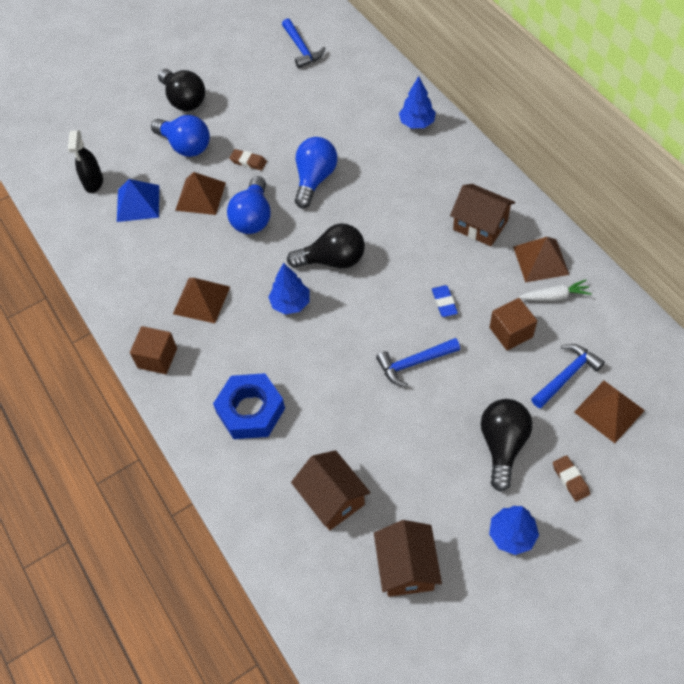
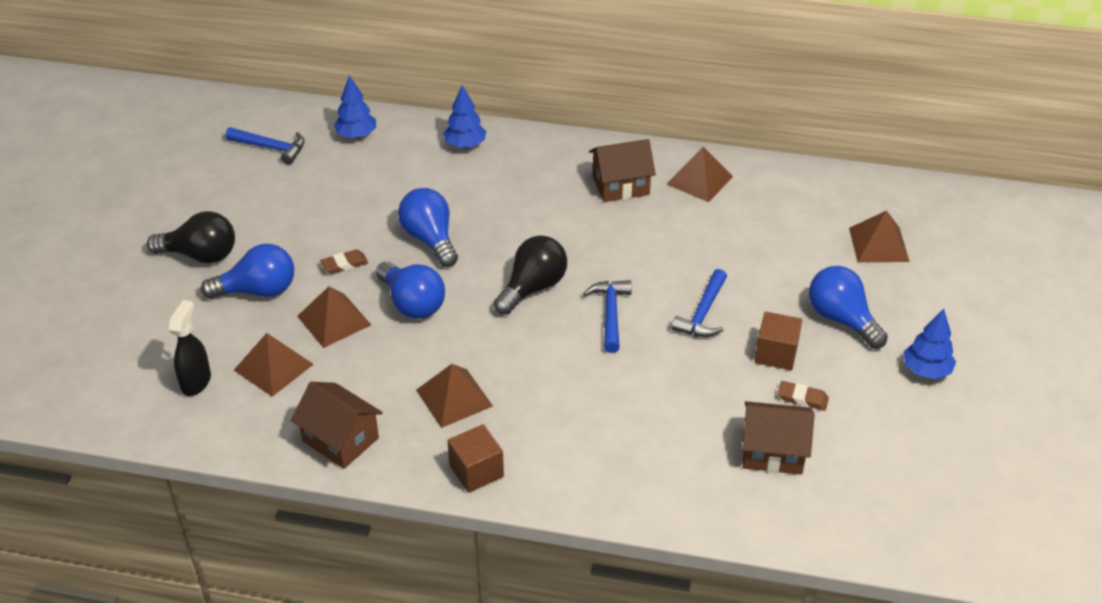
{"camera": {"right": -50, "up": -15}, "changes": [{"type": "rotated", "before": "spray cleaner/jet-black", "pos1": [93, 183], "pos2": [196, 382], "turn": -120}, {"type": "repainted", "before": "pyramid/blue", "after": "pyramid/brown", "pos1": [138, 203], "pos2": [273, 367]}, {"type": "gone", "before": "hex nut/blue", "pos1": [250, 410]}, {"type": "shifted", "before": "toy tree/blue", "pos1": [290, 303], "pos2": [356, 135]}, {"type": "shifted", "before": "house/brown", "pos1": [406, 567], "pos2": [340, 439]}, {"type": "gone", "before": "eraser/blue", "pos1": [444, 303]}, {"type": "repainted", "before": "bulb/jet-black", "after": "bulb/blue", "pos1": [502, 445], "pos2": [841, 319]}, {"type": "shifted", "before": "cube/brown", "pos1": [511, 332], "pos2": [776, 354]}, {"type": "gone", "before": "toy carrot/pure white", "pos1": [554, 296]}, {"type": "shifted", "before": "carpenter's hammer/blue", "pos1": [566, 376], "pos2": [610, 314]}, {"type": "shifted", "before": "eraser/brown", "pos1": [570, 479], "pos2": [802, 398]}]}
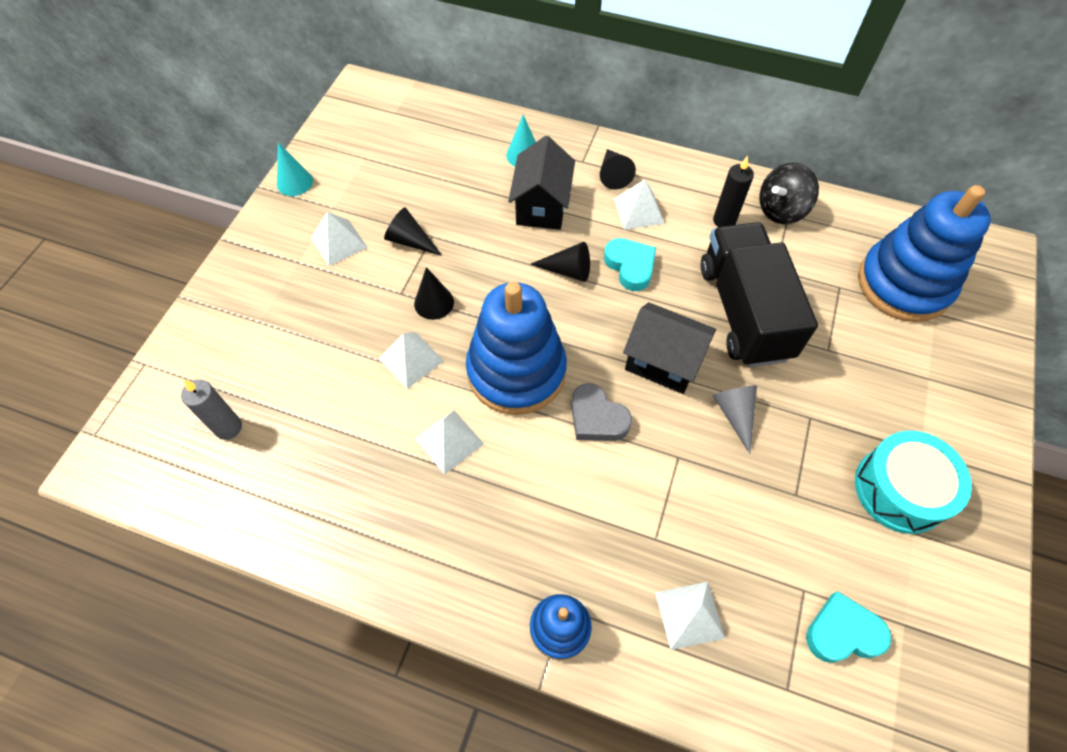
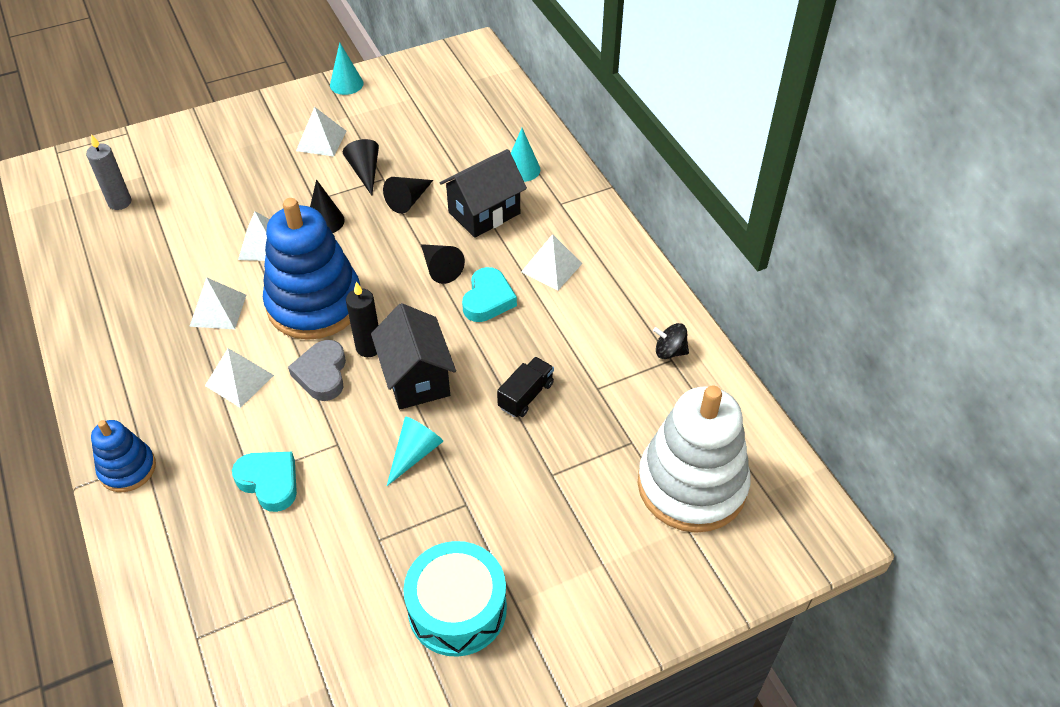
{"camera": {"right": 45, "up": -10}, "changes": [{"type": "shifted", "before": "solid cone/jet-black", "pos1": [613, 174], "pos2": [408, 200]}, {"type": "shifted", "before": "pyramid/pure white", "pos1": [689, 615], "pos2": [239, 380]}, {"type": "scaled", "before": "toy truck/jet-black", "pos1": [744, 312], "pos2": [526, 395], "scale": 0.42}, {"type": "shifted", "before": "candle/jet-black", "pos1": [724, 221], "pos2": [369, 347]}, {"type": "repainted", "before": "solid cone/ash-grey", "after": "solid cone/turquoise", "pos1": [735, 414], "pos2": [415, 453]}, {"type": "scaled", "before": "whirligig/jet-black", "pos1": [781, 210], "pos2": [669, 351], "scale": 0.61}, {"type": "shifted", "before": "heart shape/turquoise", "pos1": [843, 632], "pos2": [269, 482]}, {"type": "repainted", "before": "stacking toy/blue", "after": "stacking toy/pure white", "pos1": [903, 284], "pos2": [691, 485]}]}
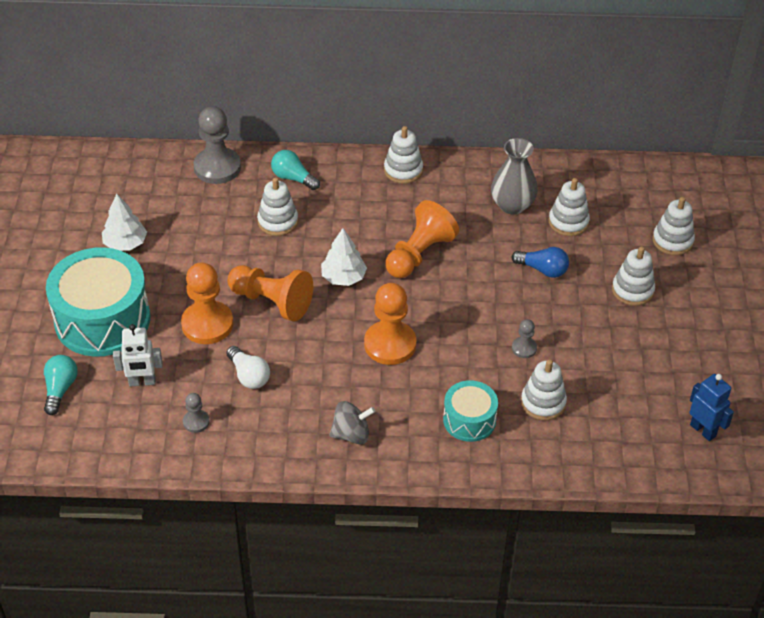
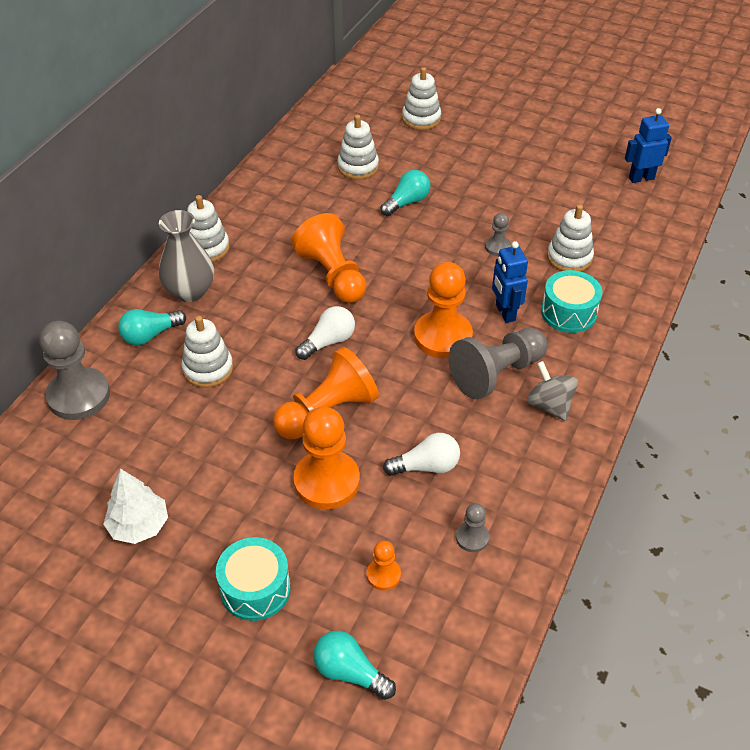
{"camera": {"right": -65, "up": 0}, "changes": [{"type": "scaled", "before": "snare drum/turquoise", "pos1": [102, 319], "pos2": [255, 589], "scale": 0.53}, {"type": "swapped", "before": "robot figure/pure white", "after": "pawn/bright orange", "pos1": [142, 382], "pos2": [383, 575]}, {"type": "swapped", "before": "toy tree/pure white", "after": "bulb/pure white", "pos1": [343, 277], "pos2": [328, 342]}, {"type": "rotated", "before": "whirligig/ash-grey", "pos1": [351, 434], "pos2": [549, 405], "turn": -45}, {"type": "shifted", "before": "vase/ash-grey", "pos1": [512, 205], "pos2": [190, 291]}, {"type": "repainted", "before": "bulb/blue", "after": "bulb/turquoise", "pos1": [542, 269], "pos2": [407, 202]}, {"type": "gone", "before": "stacking toy/pure white", "pos1": [632, 290]}, {"type": "new", "after": "pawn/ash-grey", "pos2": [496, 373]}, {"type": "new", "after": "robot figure/blue", "pos2": [505, 313]}]}
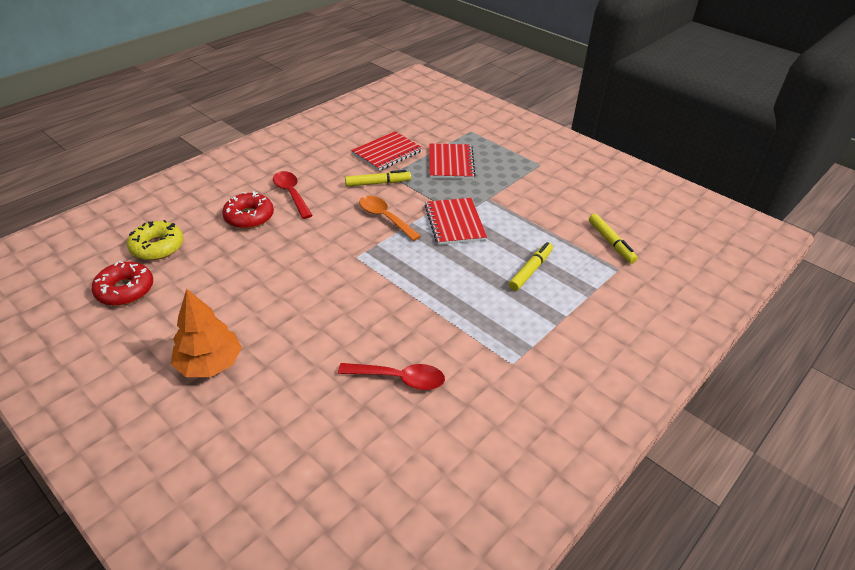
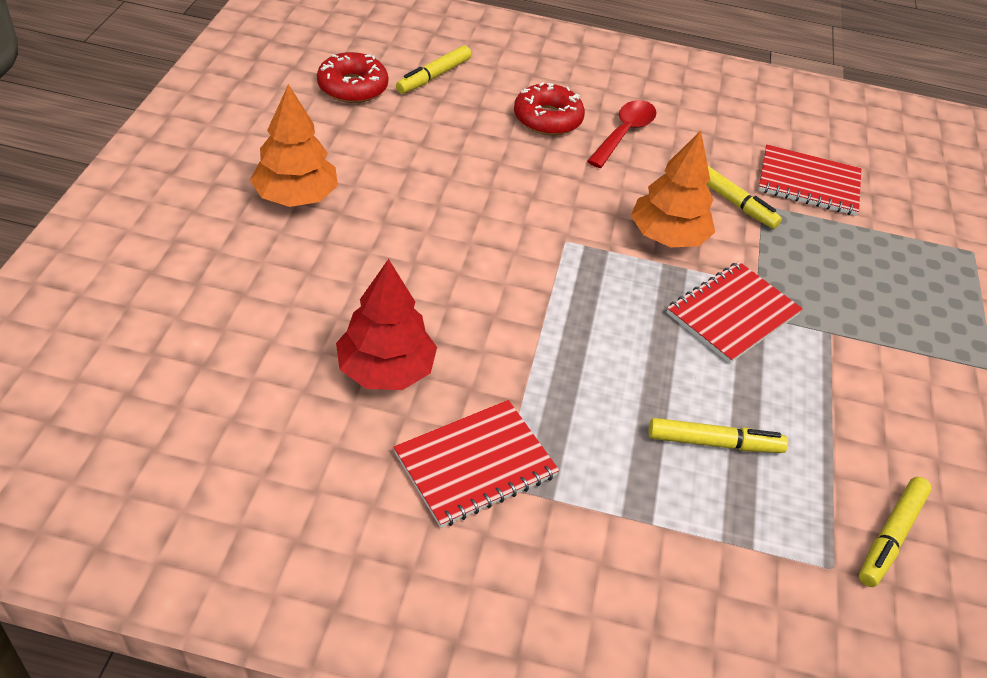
{"camera": {"right": 55, "up": 5}, "changes": [{"type": "swapped", "before": "glazed donut/yellow", "after": "marker/yellow", "pos1": [157, 247], "pos2": [434, 76]}, {"type": "swapped", "before": "tablespoon/scarlet", "after": "toy tree/scarlet", "pos1": [399, 379], "pos2": [386, 370]}, {"type": "swapped", "before": "tablespoon/bright orange", "after": "toy tree/bright orange", "pos1": [385, 218], "pos2": [667, 237]}, {"type": "shifted", "before": "notepad/scarlet", "pos1": [450, 163], "pos2": [475, 464]}]}
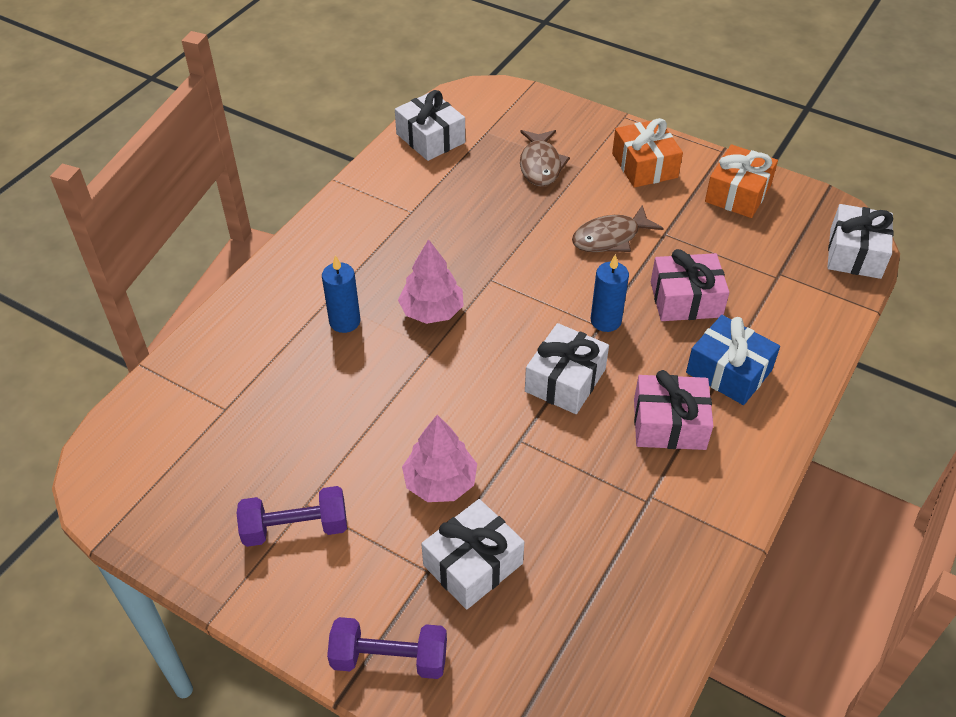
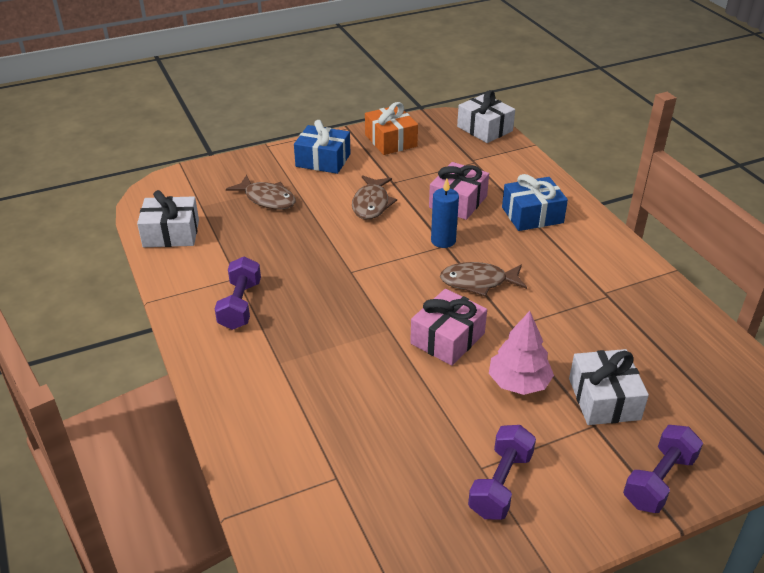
{"camera": {"right": -55, "up": -10}, "changes": [{"type": "gone", "before": "candle/blue", "pos1": [345, 321]}, {"type": "gone", "before": "toy tree/rosy", "pos1": [432, 311]}, {"type": "swapped", "before": "wrapped gift/pure white", "after": "fish/brown", "pos1": [565, 380], "pos2": [478, 282]}, {"type": "repainted", "before": "wrapped gift/bright orange", "after": "wrapped gift/blue", "pos1": [644, 165], "pos2": [323, 160]}, {"type": "shifted", "before": "wrapped gift/rosy", "pos1": [669, 424], "pos2": [447, 338]}, {"type": "new", "after": "dumbbell/violet", "pos2": [240, 305]}]}
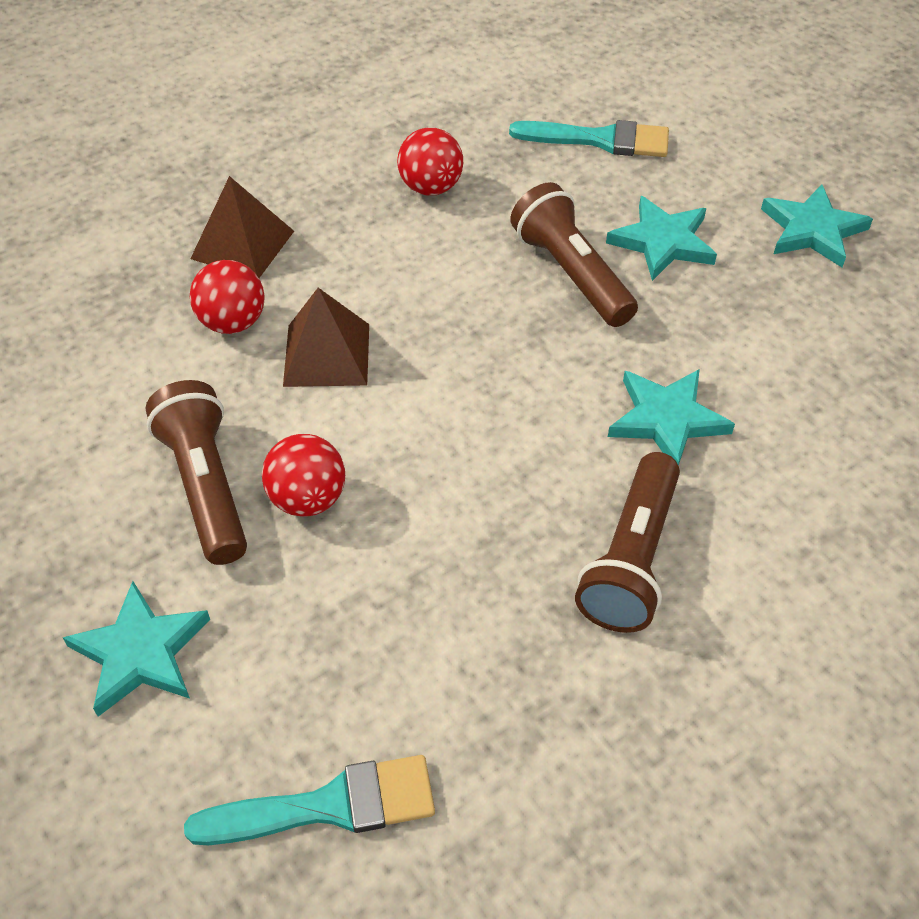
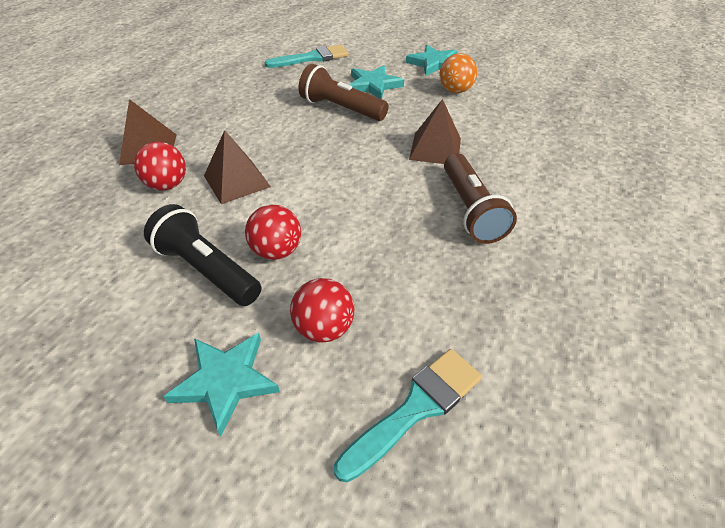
{"camera": {"right": -30, "up": -5}, "changes": [{"type": "repainted", "before": "pocket torch/brown", "after": "pocket torch/jet-black", "pos1": [206, 486], "pos2": [207, 269]}, {"type": "shifted", "before": "sphere/scarlet", "pos1": [431, 187], "pos2": [324, 328]}, {"type": "swapped", "before": "star shape/turquoise", "after": "pyramid/brown", "pos1": [666, 419], "pos2": [435, 148]}, {"type": "new", "after": "sphere/bright orange", "pos2": [455, 91]}]}
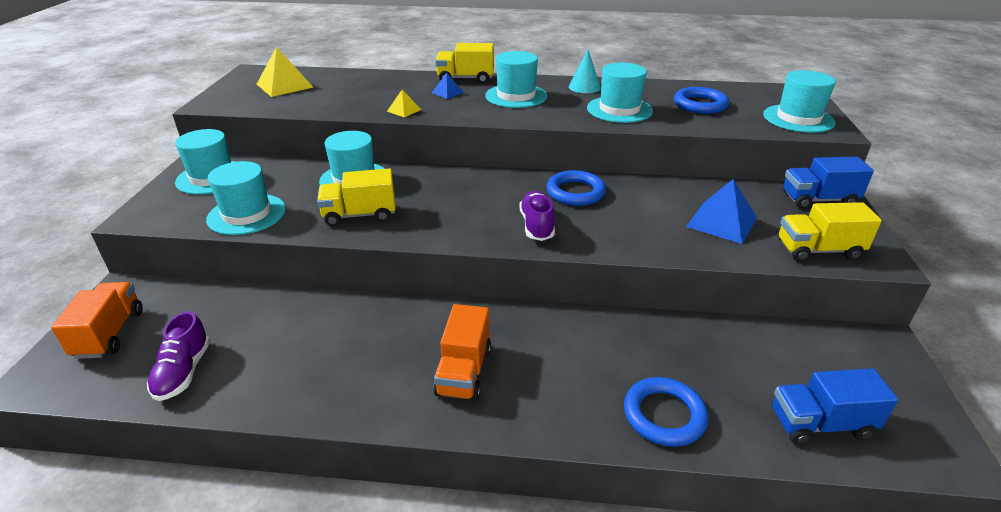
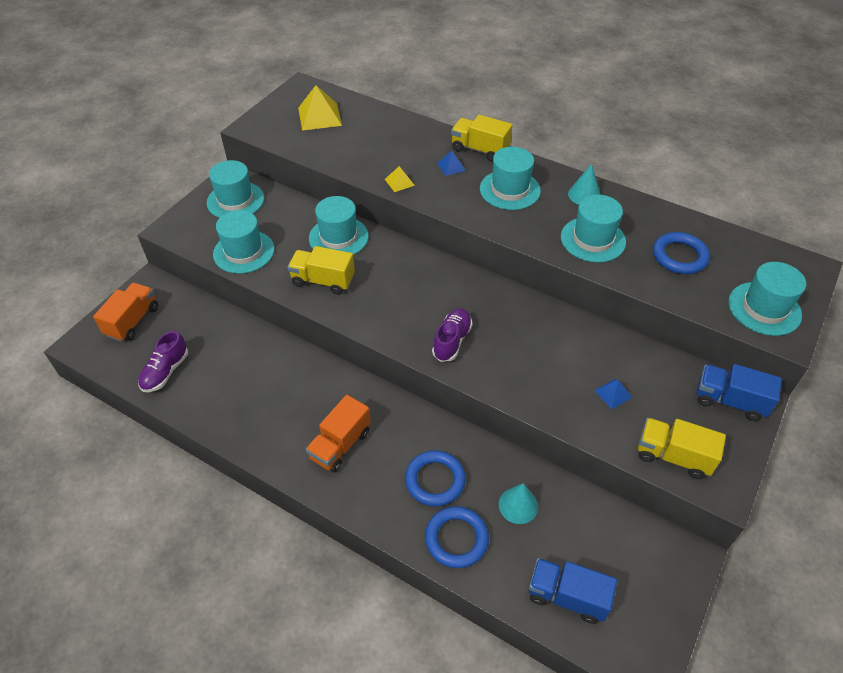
{"camera": {"right": 25, "up": 15}, "changes": [{"type": "shifted", "before": "torus/blue", "pos1": [575, 192], "pos2": [435, 480]}, {"type": "scaled", "before": "pyramid/blue", "pos1": [722, 222], "pos2": [613, 393], "scale": 0.52}, {"type": "new", "after": "solid cone/turquoise", "pos2": [518, 505]}]}
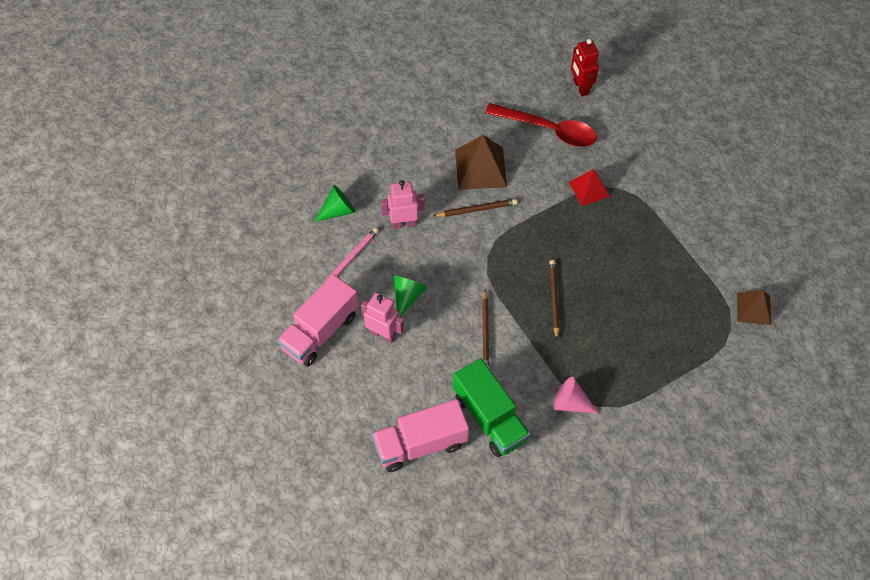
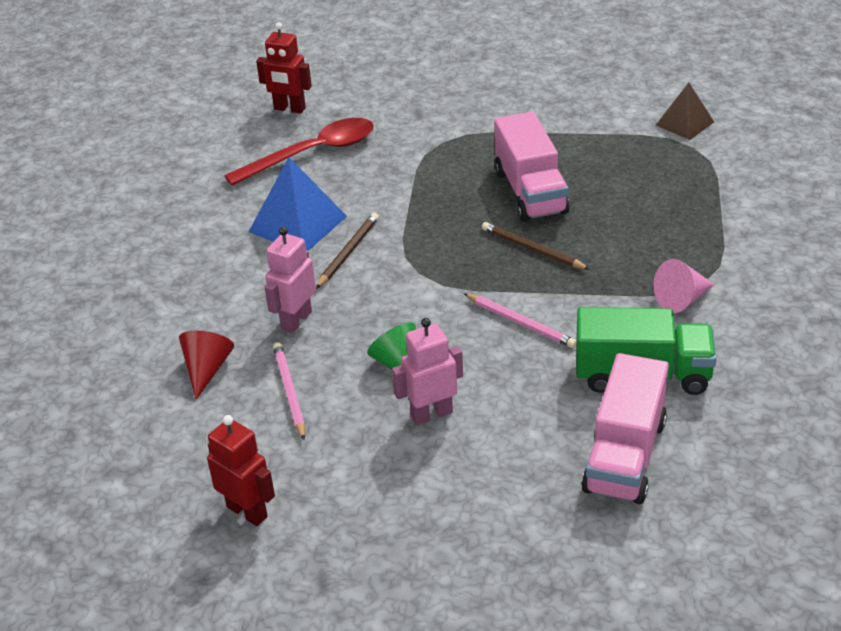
{"camera": {"right": -50, "up": -20}, "changes": [{"type": "shifted", "before": "toy truck/rosy", "pos1": [320, 331], "pos2": [530, 192]}, {"type": "repainted", "before": "solid cone/leaf-green", "after": "solid cone/scarlet", "pos1": [338, 210], "pos2": [207, 369]}, {"type": "repainted", "before": "pyramid/brown", "after": "pyramid/blue", "pos1": [480, 168], "pos2": [298, 224]}, {"type": "repainted", "before": "pencil/brown", "after": "pencil/rosy", "pos1": [485, 332], "pos2": [521, 323]}, {"type": "gone", "before": "pyramid/scarlet", "pos1": [589, 189]}, {"type": "new", "after": "robot figure/scarlet", "pos2": [247, 511]}]}
